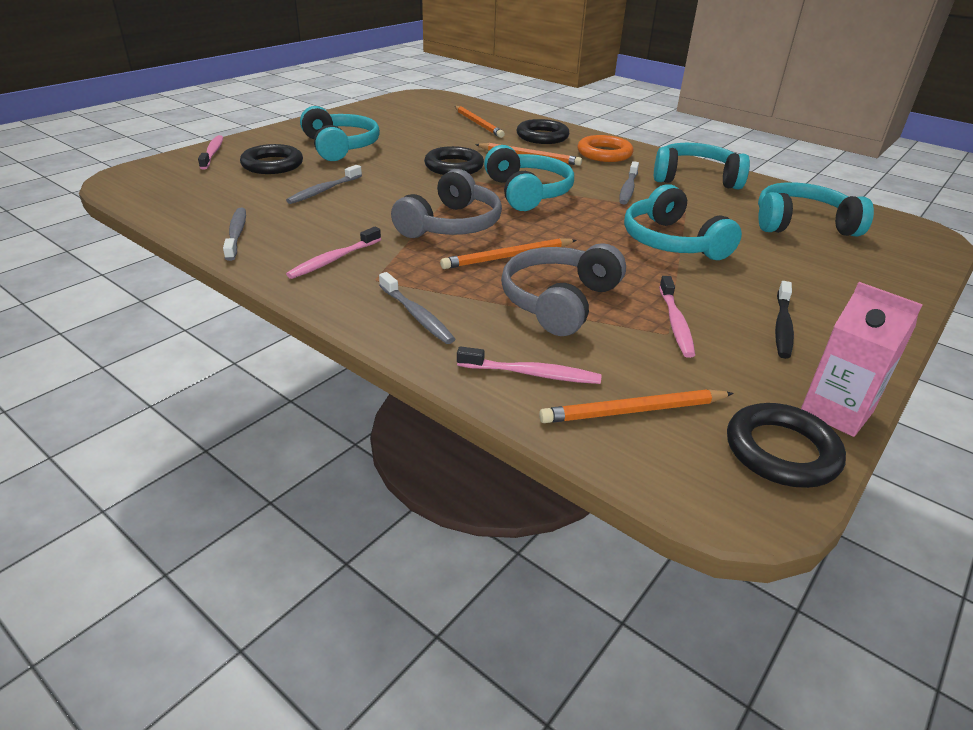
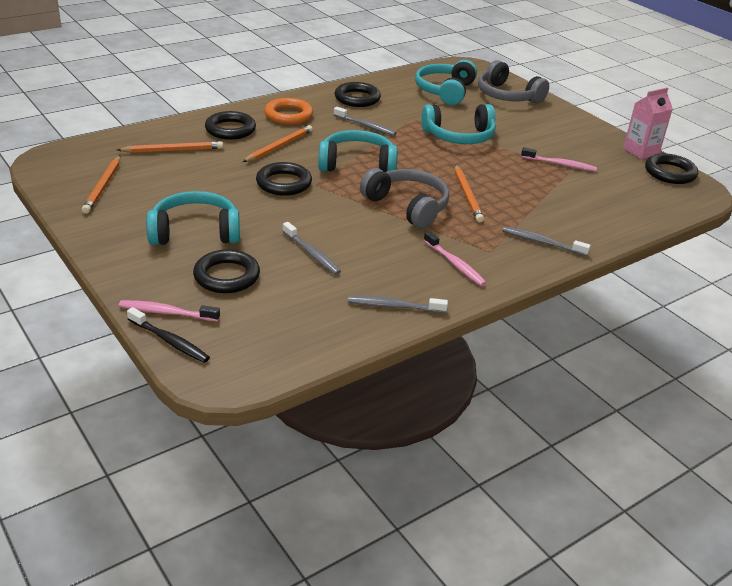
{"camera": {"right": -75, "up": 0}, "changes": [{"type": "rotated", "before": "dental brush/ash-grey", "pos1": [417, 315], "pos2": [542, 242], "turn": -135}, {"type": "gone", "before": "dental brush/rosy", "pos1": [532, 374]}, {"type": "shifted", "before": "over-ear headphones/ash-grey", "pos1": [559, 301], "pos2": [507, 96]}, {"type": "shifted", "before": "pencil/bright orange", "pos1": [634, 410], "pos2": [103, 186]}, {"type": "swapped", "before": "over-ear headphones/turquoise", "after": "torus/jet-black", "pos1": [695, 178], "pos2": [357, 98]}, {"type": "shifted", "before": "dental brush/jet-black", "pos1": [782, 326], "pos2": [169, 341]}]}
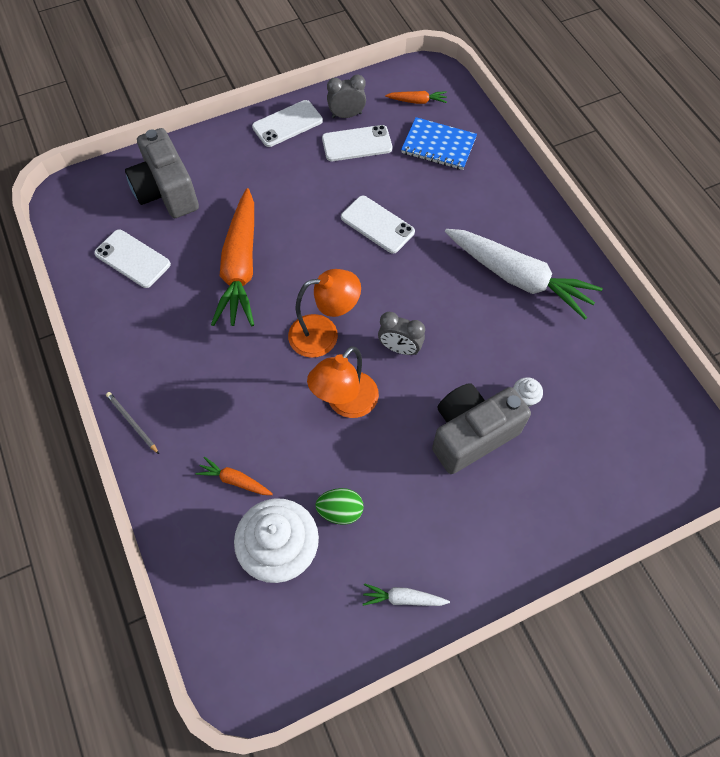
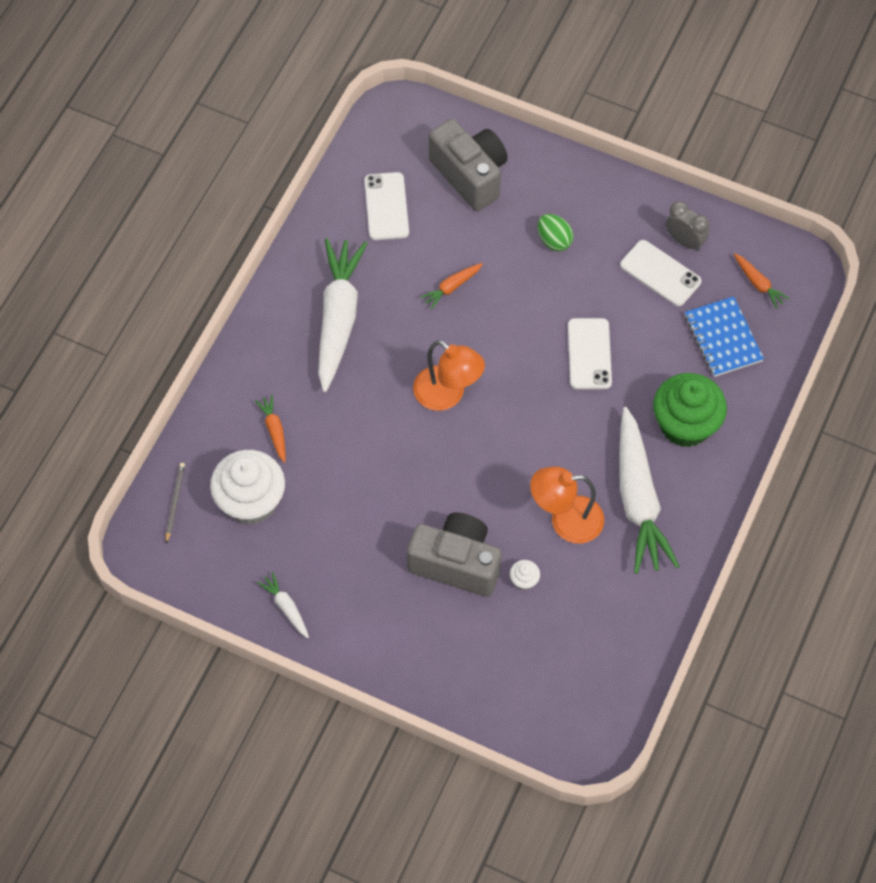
{"camera": {"right": 50, "up": 0}, "changes": [{"type": "shifted", "before": "pencil/ash-grey", "pos1": [132, 422], "pos2": [175, 502]}, {"type": "rotated", "before": "compact camera/ash-grey", "pos1": [167, 192], "pos2": [470, 175], "turn": 120}, {"type": "scaled", "before": "toy carrot/bright orange", "pos1": [240, 267], "pos2": [452, 287], "scale": 0.43}, {"type": "gone", "before": "smartphone/pure white", "pos1": [287, 124]}, {"type": "shifted", "before": "desk lamp/bright orange", "pos1": [345, 403], "pos2": [565, 520]}, {"type": "shifted", "before": "egg shape/leaf-green", "pos1": [340, 511], "pos2": [554, 240]}, {"type": "gone", "before": "bedside clock/ash-grey", "pos1": [399, 348]}, {"type": "new", "after": "toy carrot/pure white", "pos2": [338, 318]}, {"type": "new", "after": "muffin/leaf-green", "pos2": [685, 425]}]}
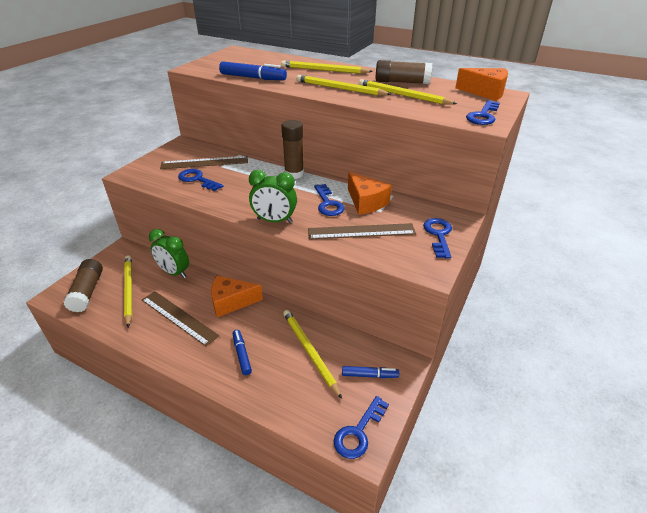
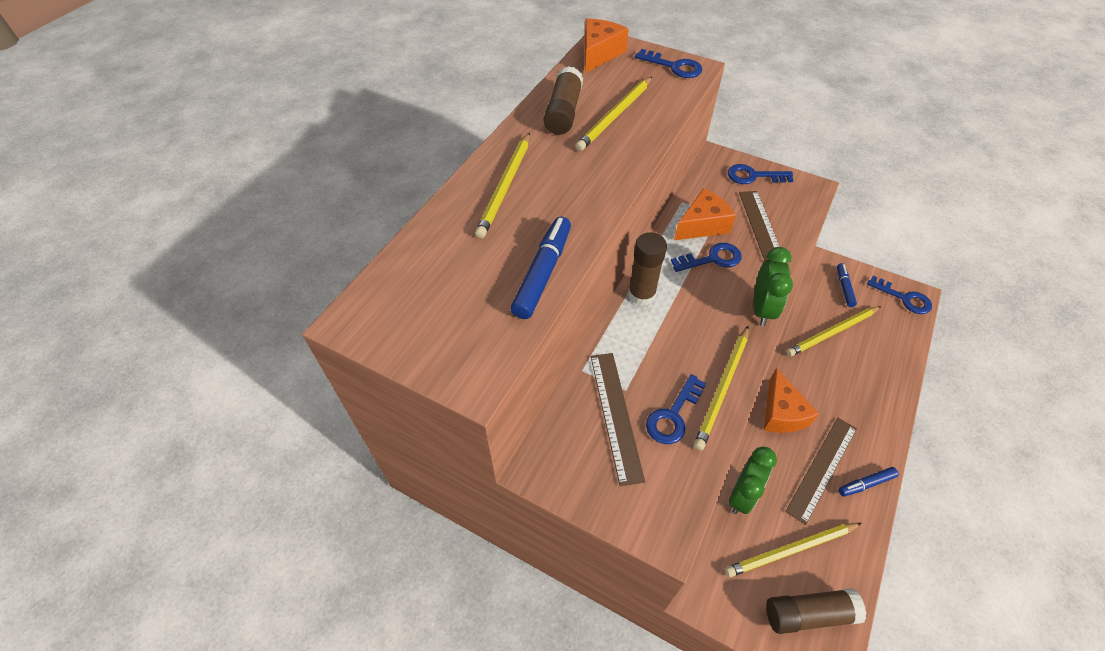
{"camera": {"right": -90, "up": 15}, "changes": [{"type": "shifted", "before": "marker/blue", "pos1": [242, 354], "pos2": [865, 484]}, {"type": "shifted", "before": "pencil/yellow", "pos1": [340, 89], "pos2": [722, 388]}]}
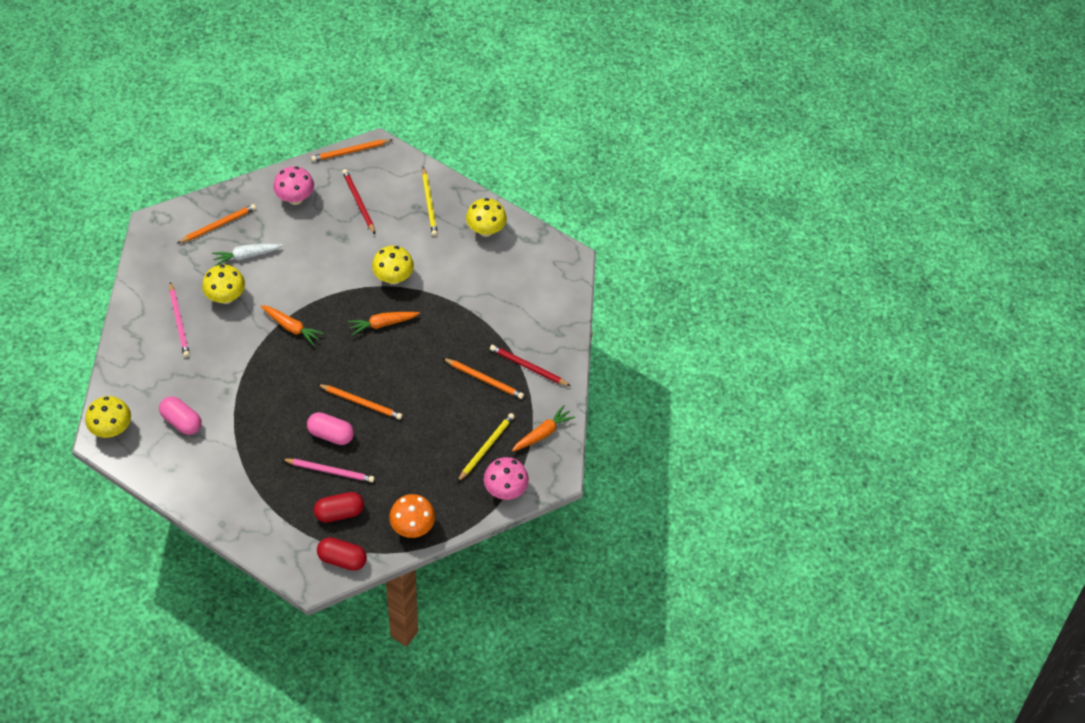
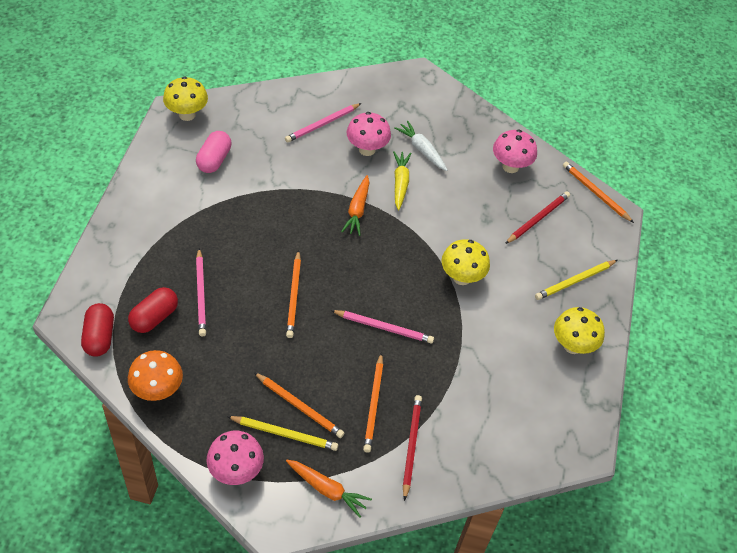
{"camera": {"right": 70, "up": -5}, "changes": [{"type": "shifted", "before": "pencil/bright orange", "pos1": [218, 225], "pos2": [299, 406]}, {"type": "repainted", "before": "mushroom/yellow", "after": "mushroom/rosy", "pos1": [226, 297], "pos2": [367, 149]}, {"type": "gone", "before": "capsule/rosy", "pos1": [331, 434]}, {"type": "rotated", "before": "capsule/scarlet", "pos1": [339, 512], "pos2": [154, 317], "turn": 75}, {"type": "gone", "before": "toy carrot/bright orange", "pos1": [382, 324]}, {"type": "new", "after": "pencil/rosy", "pos2": [384, 327]}, {"type": "new", "after": "toy carrot/yellow", "pos2": [400, 183]}]}
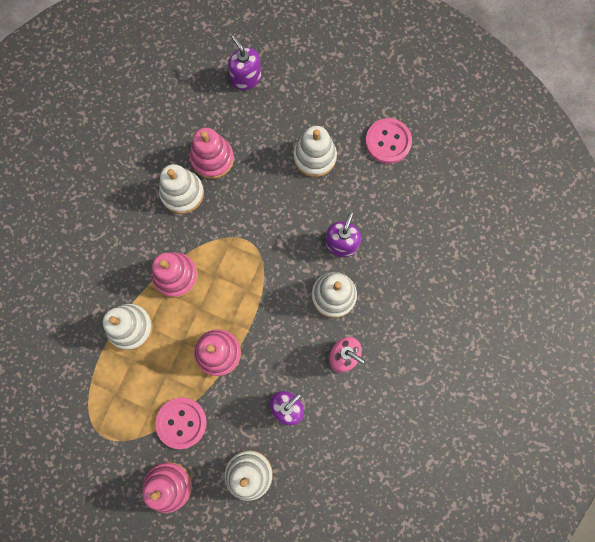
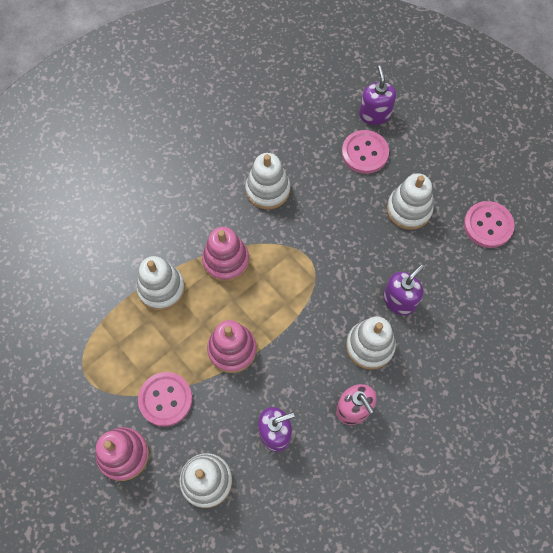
{"camera": {"right": 25, "up": -10}, "changes": [{"type": "gone", "before": "stacking toy/rosy", "pos1": [212, 158]}, {"type": "new", "after": "button/rosy", "pos2": [364, 153]}]}
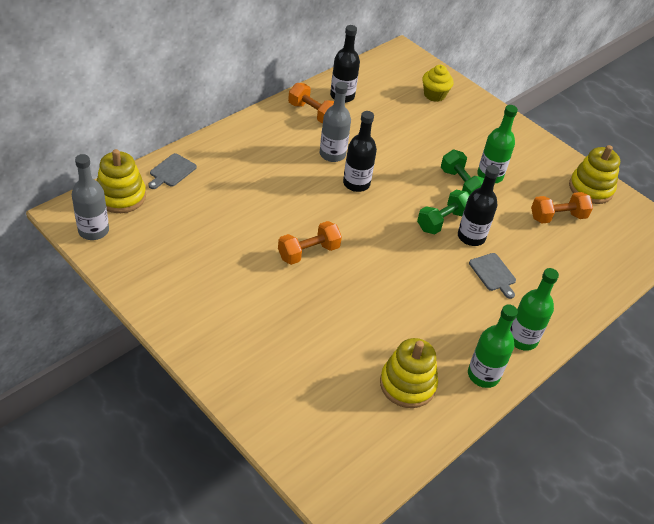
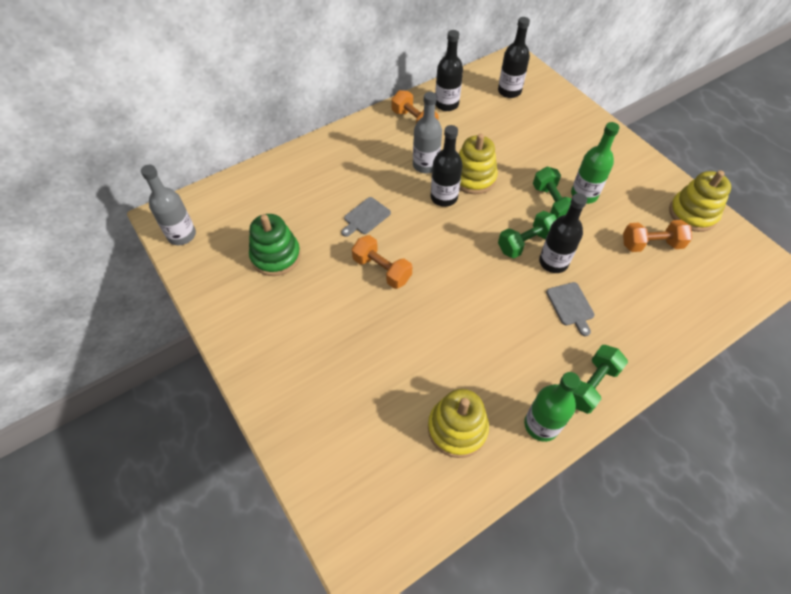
{"camera": {"right": 15, "up": 10}, "changes": [{"type": "shifted", "before": "stacking toy/yellow", "pos1": [121, 196], "pos2": [473, 178]}, {"type": "shifted", "before": "chopping board/ash-grey", "pos1": [171, 171], "pos2": [365, 217]}, {"type": "rotated", "before": "dumbbell/bright orange", "pos1": [308, 252], "pos2": [382, 270], "turn": 60}, {"type": "gone", "before": "muffin/yellow", "pos1": [434, 95]}, {"type": "swapped", "before": "flask/leaf-green", "after": "dumbbell/leaf-green", "pos1": [522, 339], "pos2": [591, 385]}, {"type": "new", "after": "stacking toy/leaf-green", "pos2": [276, 256]}, {"type": "new", "after": "flask/jet-black", "pos2": [509, 91]}]}
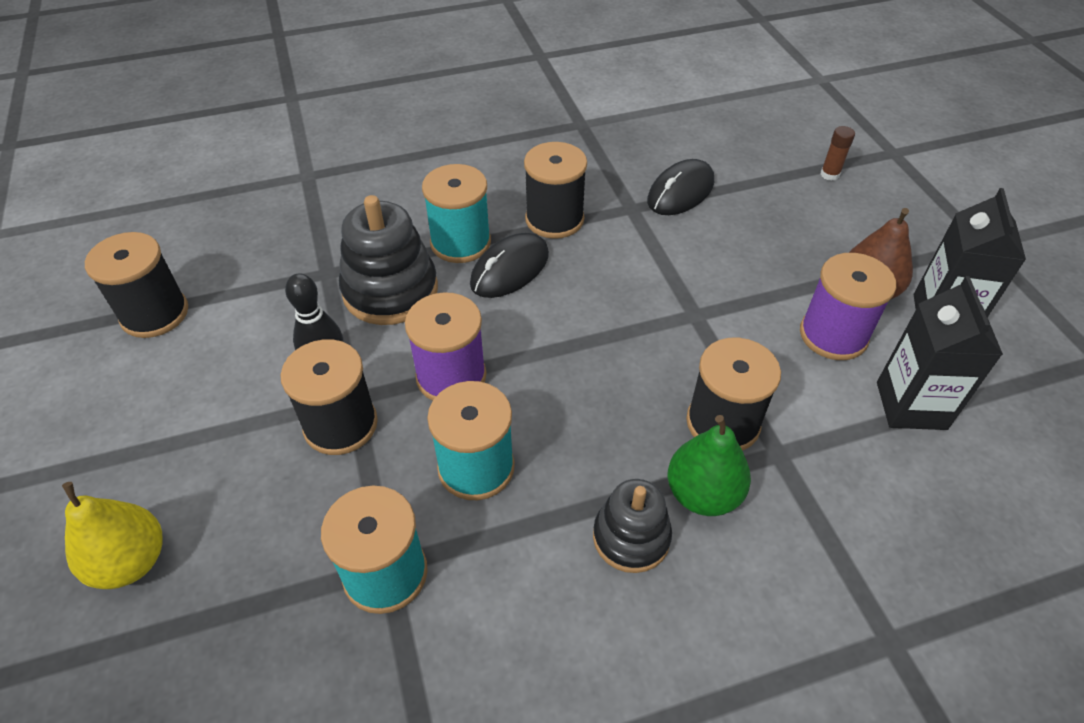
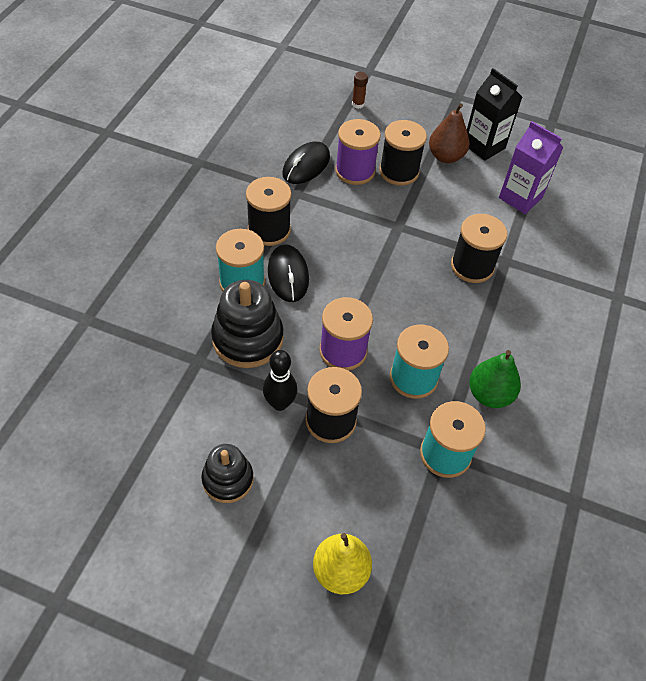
{"camera": {"right": -55, "up": 5}, "changes": [{"type": "shifted", "before": "spool/jet-black", "pos1": [155, 314], "pos2": [399, 171]}, {"type": "shifted", "before": "stacking toy/jet-black", "pos1": [631, 537], "pos2": [228, 479]}, {"type": "rotated", "before": "computer mouse/jet-black", "pos1": [680, 192], "pos2": [306, 165], "turn": 45}, {"type": "shifted", "before": "toy pear/leaf-green", "pos1": [703, 494], "pos2": [489, 394]}, {"type": "shifted", "before": "spool/violet", "pos1": [833, 335], "pos2": [355, 171]}, {"type": "repainted", "before": "milk carton/jet-black", "after": "milk carton/violet", "pos1": [911, 405], "pos2": [520, 198]}]}
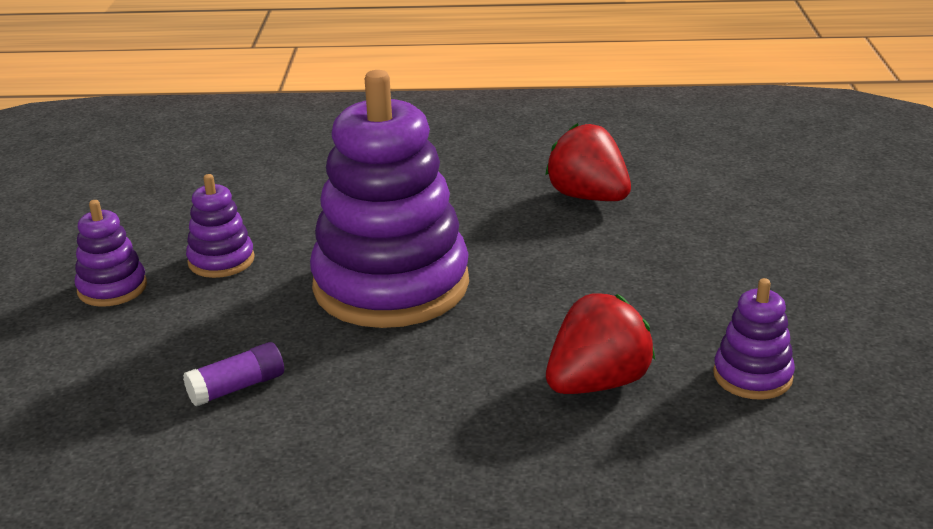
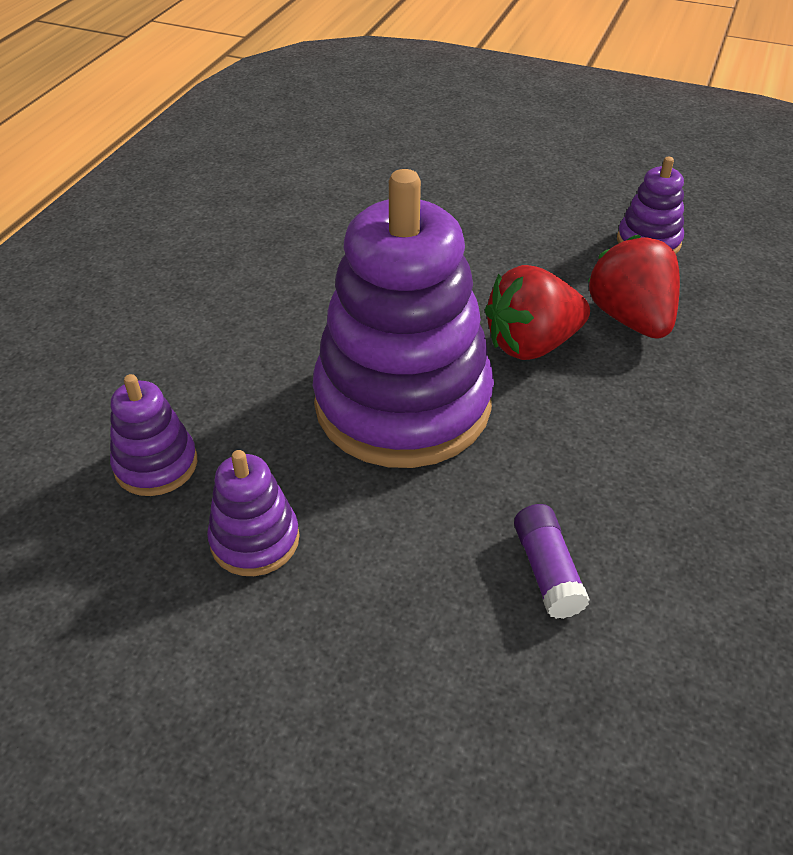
{"camera": {"right": -70, "up": 15}, "changes": [{"type": "shifted", "before": "stacking toy/violet", "pos1": [112, 288], "pos2": [156, 465]}, {"type": "shifted", "before": "strawberry/scarlet", "pos1": [588, 197], "pos2": [531, 344]}]}
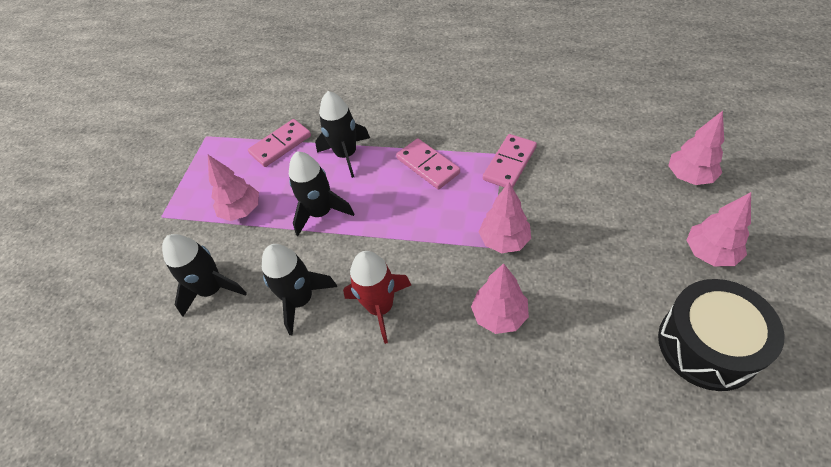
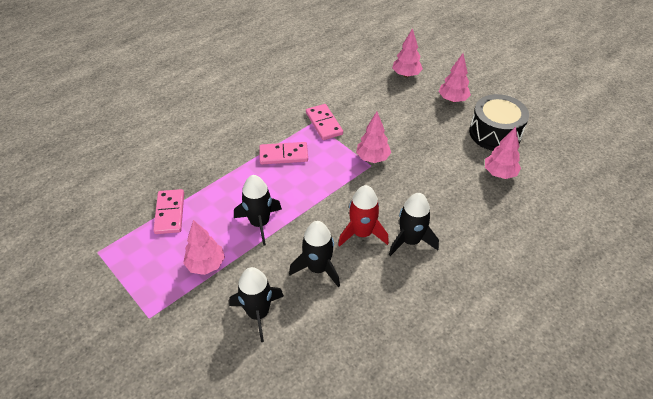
{"camera": {"right": -60, "up": -5}, "changes": [{"type": "shifted", "before": "rocket/jet-black", "pos1": [346, 155], "pos2": [410, 240]}, {"type": "shifted", "before": "toy tree/rosy", "pos1": [499, 315], "pos2": [499, 173]}]}
